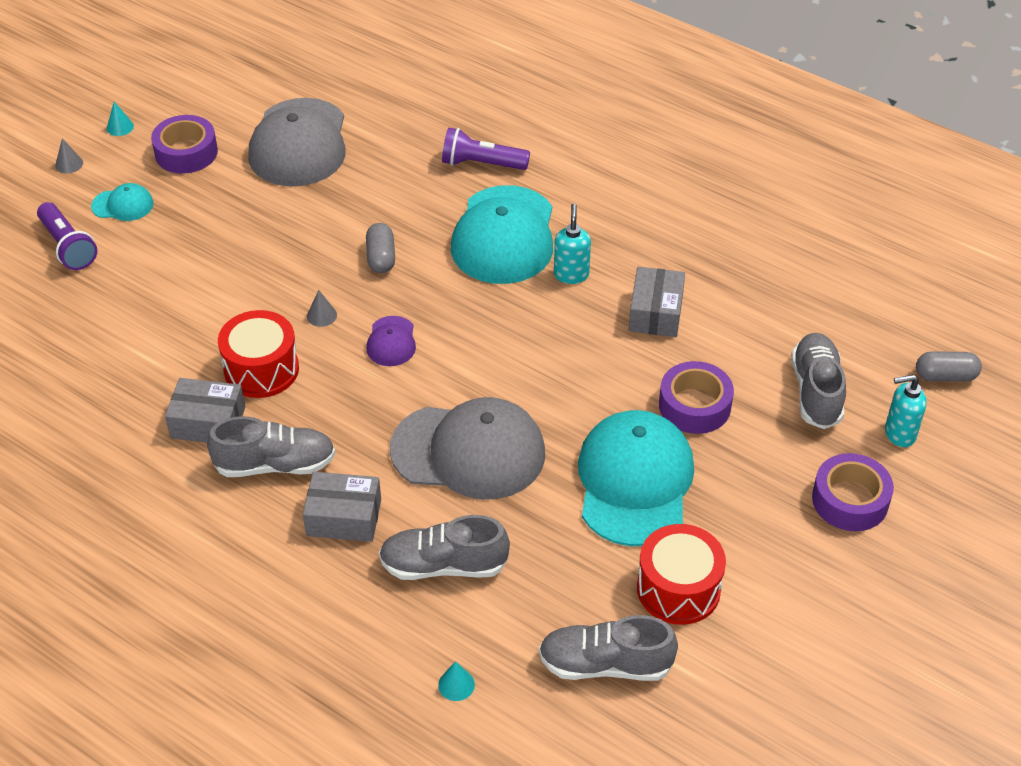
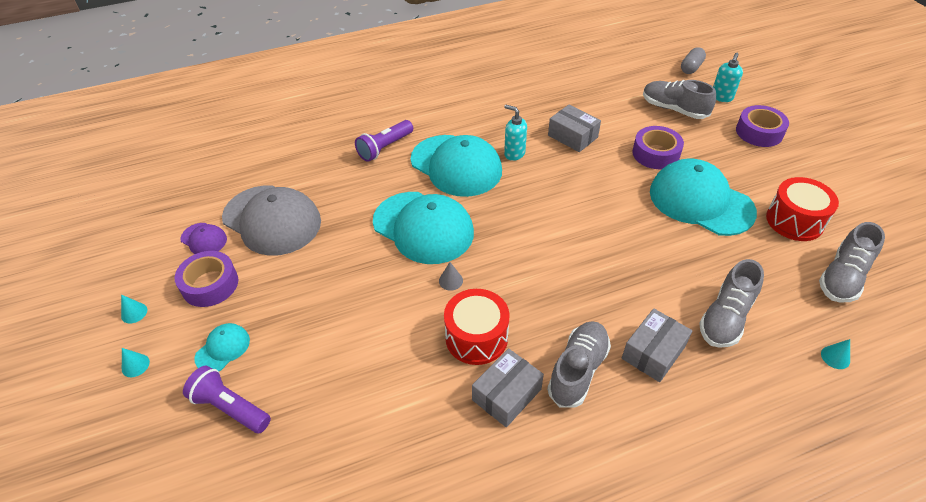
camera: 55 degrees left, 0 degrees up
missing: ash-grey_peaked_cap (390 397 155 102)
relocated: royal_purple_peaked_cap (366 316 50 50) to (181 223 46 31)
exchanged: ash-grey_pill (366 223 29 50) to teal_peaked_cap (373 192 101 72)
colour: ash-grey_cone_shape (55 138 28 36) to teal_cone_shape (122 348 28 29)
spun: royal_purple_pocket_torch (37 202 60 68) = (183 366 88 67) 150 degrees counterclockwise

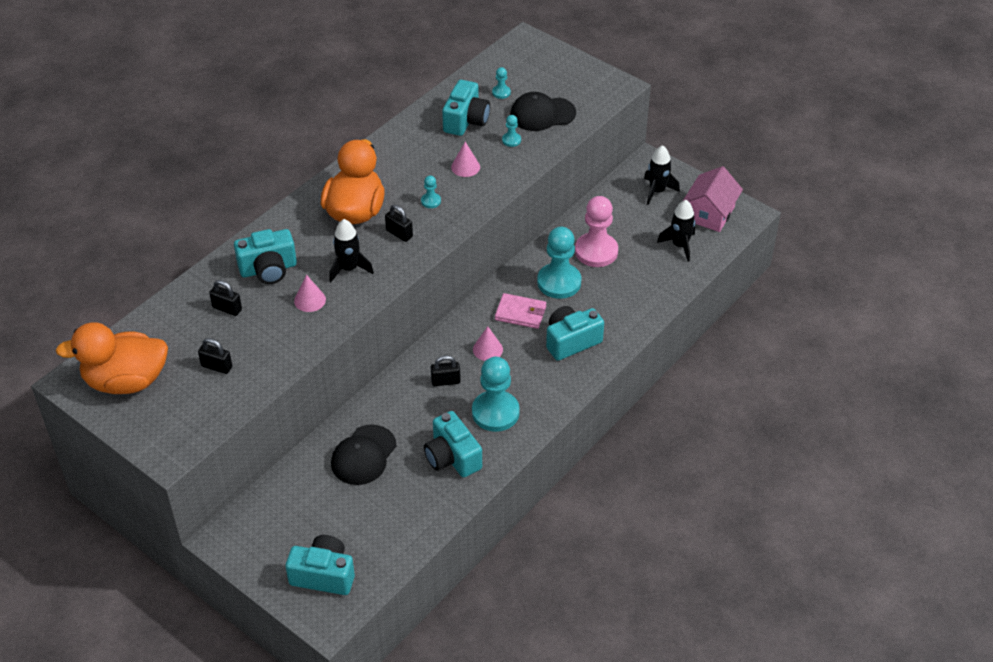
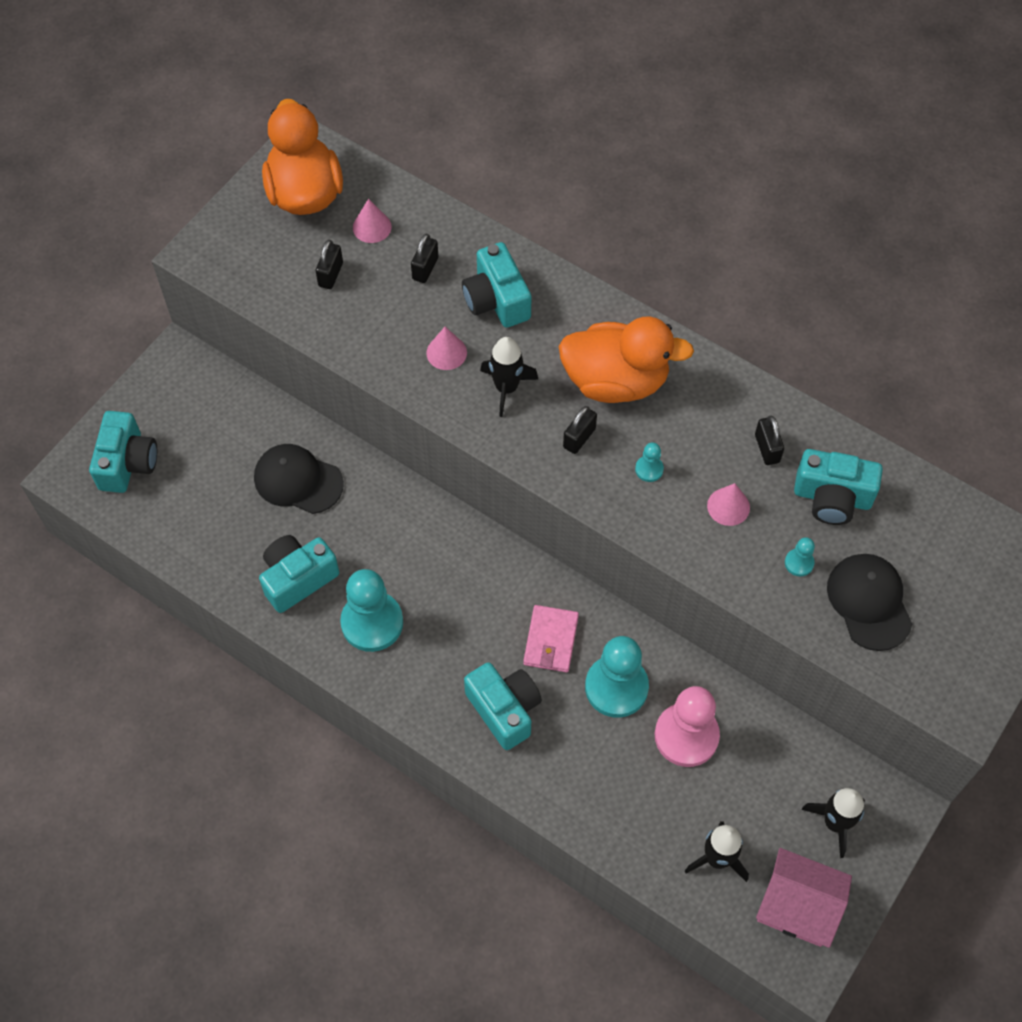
camera: 85 degrees right, 15 degrees up
missing: teal_game_pawn (492 67 19 32)
relocated: jet-black_lock (431 355 30 31) to (755 415 29 50); pink_cone_shape (473 326 30 35) to (353 199 39 44)

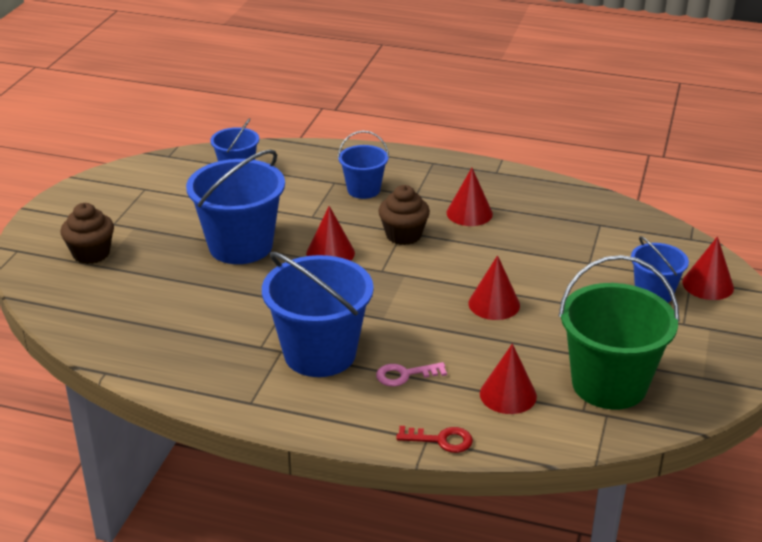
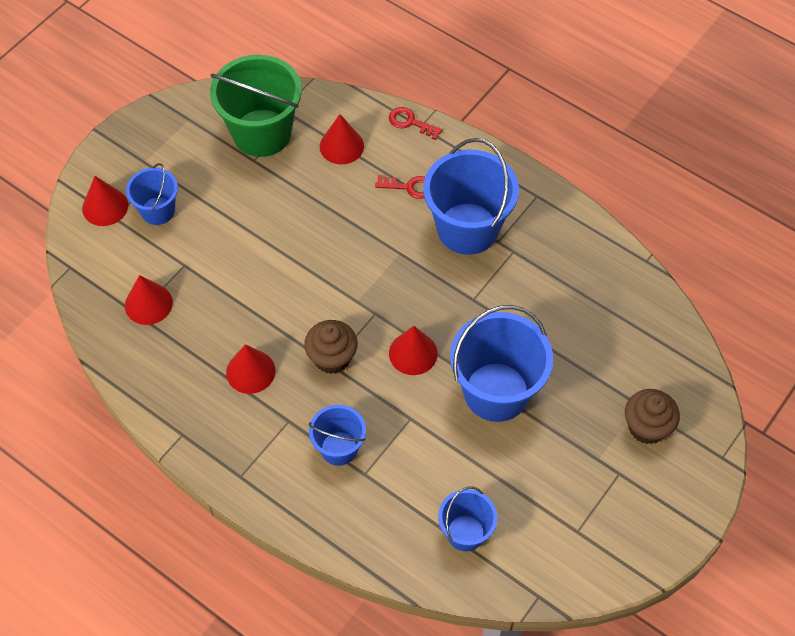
camera: 160 degrees left, 25 degrees up
relocated: red_cone_shape (468 255 52 65) to (125 275 48 50)
colour: pink_key (376 362 71 25) to red_key (375 175 50 24)

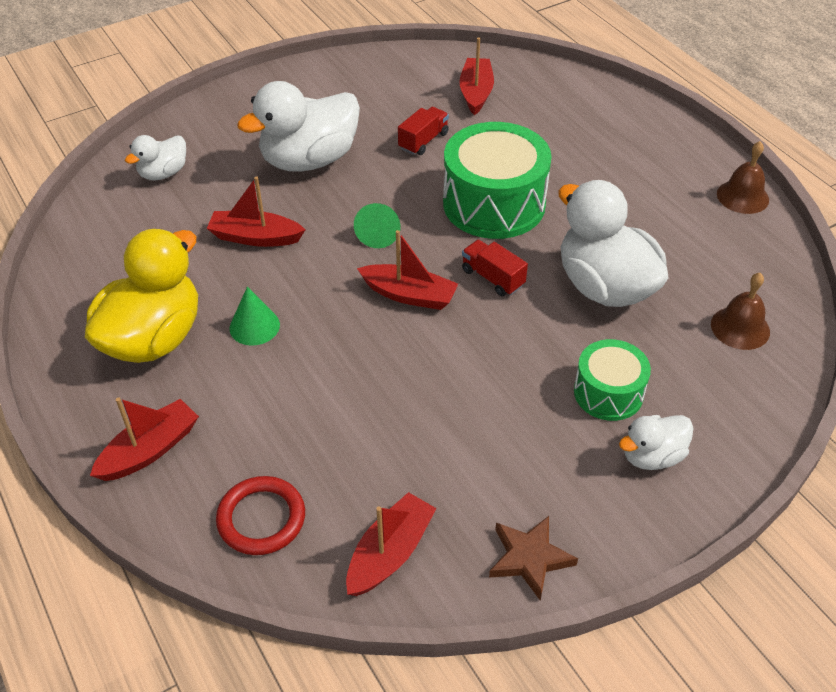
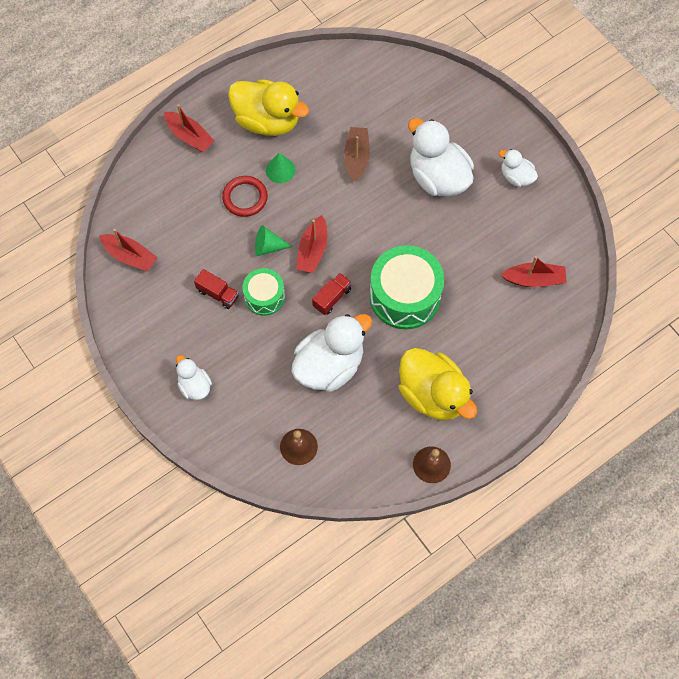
camera: 85 degrees right, 20 degrees up
missing: russet_star_shape (489 516 89 85)
appeared: bright_yellow_toy_duck (399 348 78 73)
relocated: snow-white_toy_duck (125 135 61 46) to (499 149 39 38); red_ring (216 476 89 79) to (222 176 46 41); leaf-green_cone_shape (354 203 46 45) to (255 226 38 30); red_lorry (398 107 51 48) to (194 269 45 40); leaf-green_snare_drum (574 339 77 82) to (242 268 43 48)
colour: red_sailboat (207 176 98 71) to russet_sailboat (344 127 26 55)

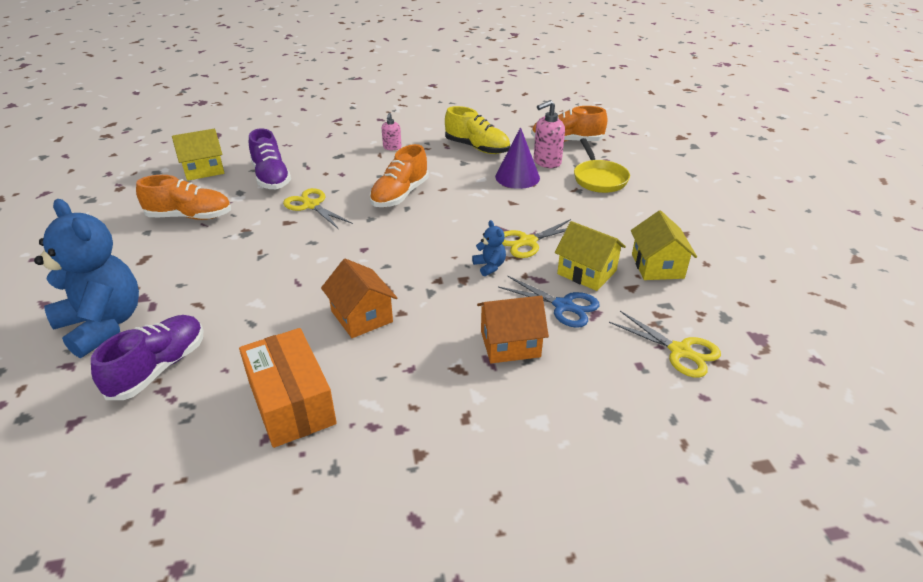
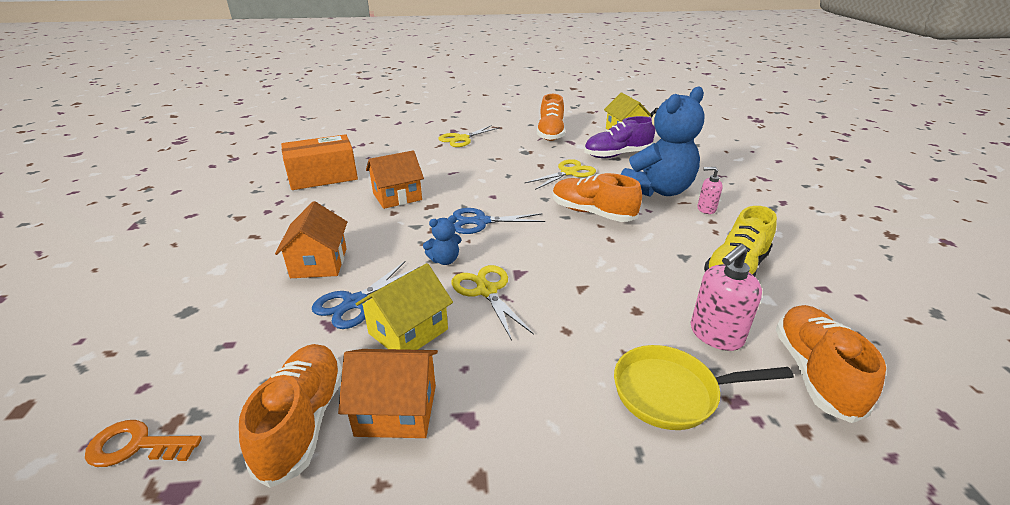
camera: 95 degrees right, 5 degrees down
missing: royal_purple_lace-up_shoe (91 315 113 85); royal_purple_cone_shape (495 127 45 62)
appeared: bright_orange_key (85 420 117 47); bright_orange_lace-up_shoe (239 344 103 144); cobalt_scissors (453 208 92 26)
relocated: cobalt_teddy (34 199 105 159) to (620 86 85 110); bright_yellow_scissors (609 311 112 67) to (438 125 62 22)
colour: bright_yellow_cottage (631 210 66 70) to bright_orange_cottage (338 349 100 89)
spun: pink_pump_bottle (534 100 31 68) = (691 244 71 107) 105 degrees counterclockwise

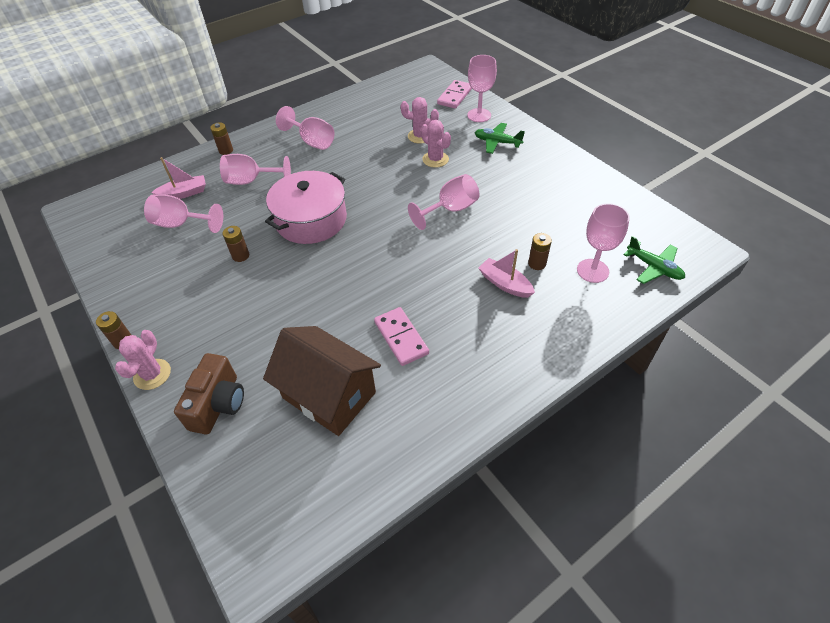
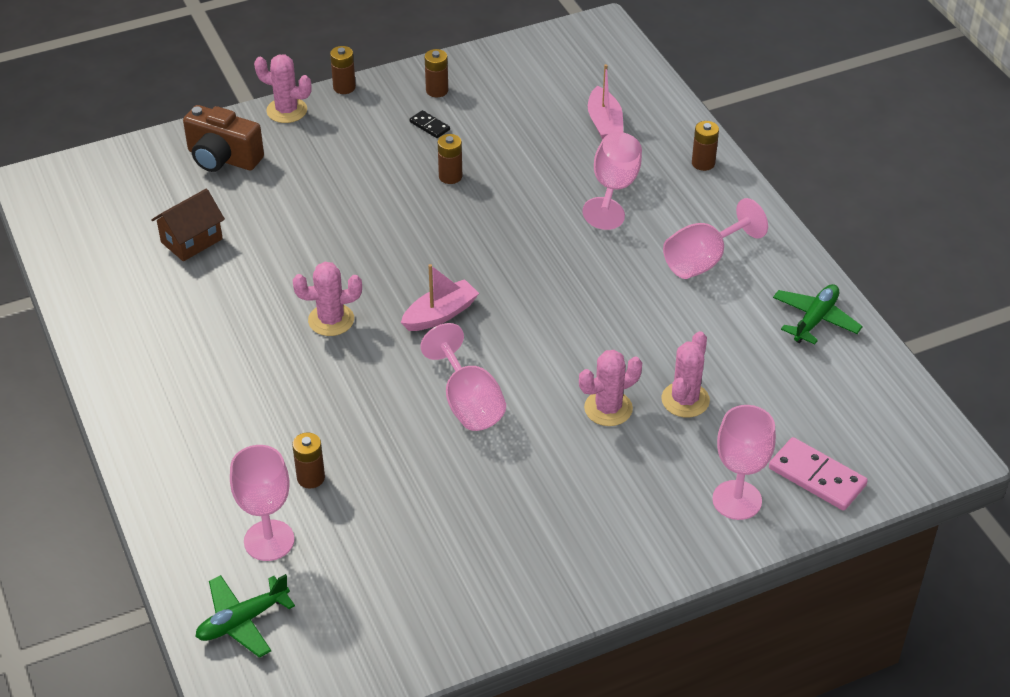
camera: 100 degrees right, 5 degrees down
missing: pink_wine_glass (144 194 79 39); pink_cooking_pot (265 171 82 73); pink_domino (374 307 55 59)
appeared: pink_cactus (292 262 70 74); jet-black_domino (409 110 41 28); russet_power_cell (425 49 23 48)
relocated: leaf-green_plane (475 123 50 31) to (773 284 90 60); pink_sailboat (478 249 57 49) to (401 264 78 67)
size: russet_cottage (263 326 118 110) = (151 188 74 73) x0.56

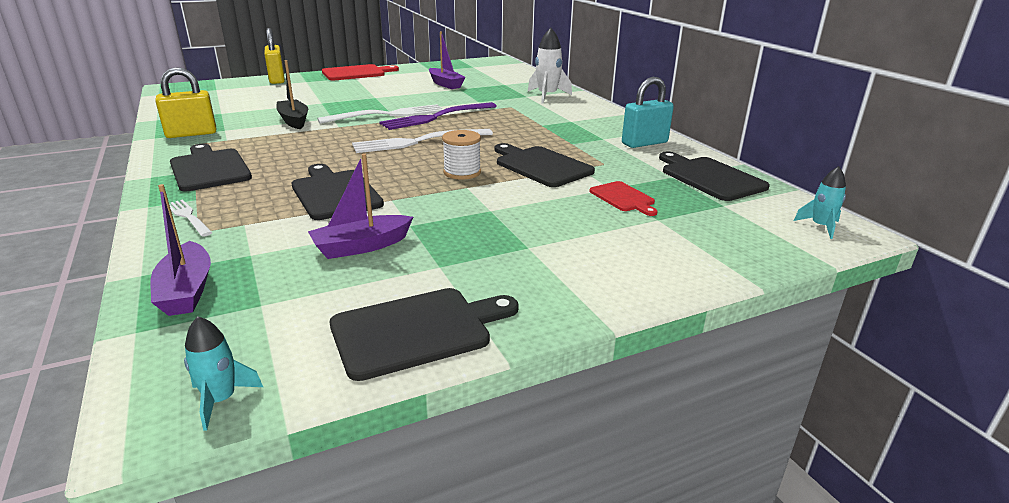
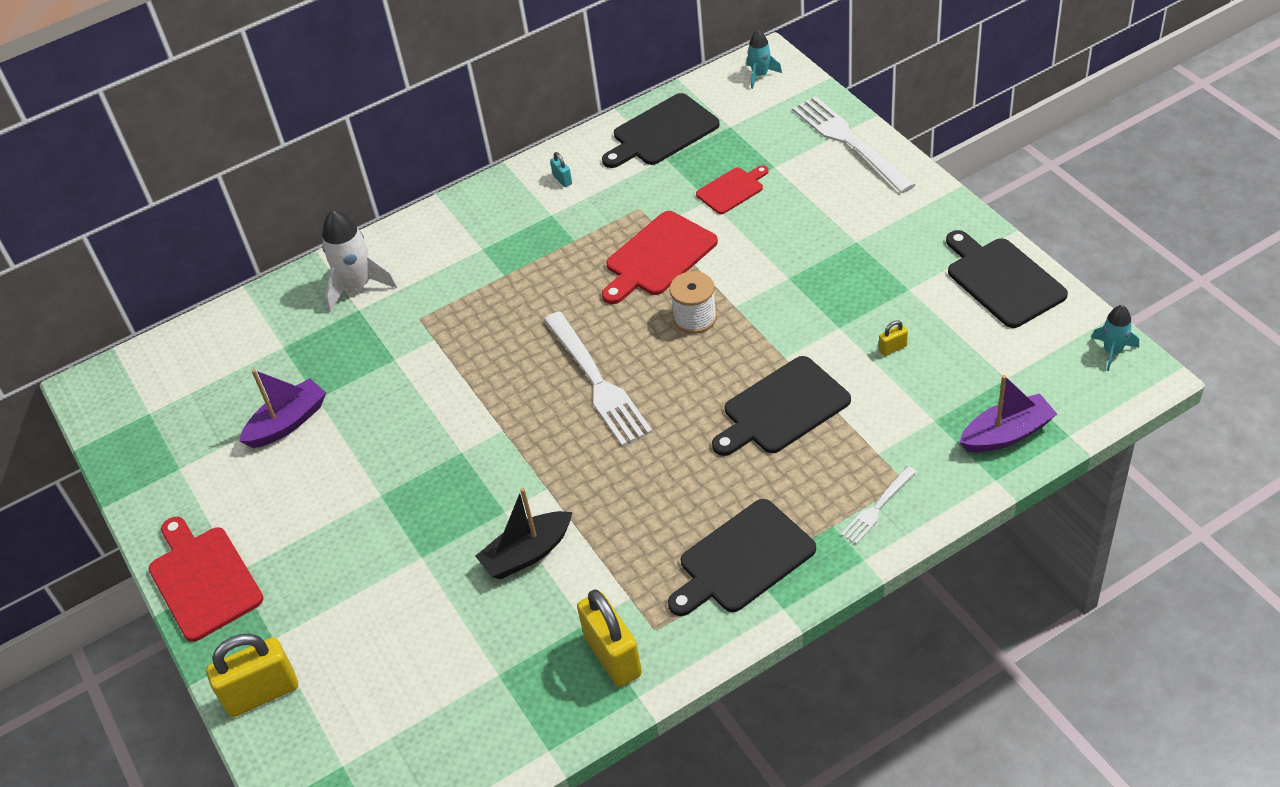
camera: 90 degrees left, 20 degrees up
missing: royal_purple_fork (380 102 117 28)
relocated: snow-white_fork (317 104 127 20) to (792 96 124 97)
exchanged: royal_purple_sailboat (308 153 105 106) to bright_yellow_lock (879 320 29 36)
colour: jet-black_chopping_board (495 143 100 44) to red_chopping_board (602 211 116 93)
size: teal_lock (622 77 52 71) = (550 152 22 35) x0.43

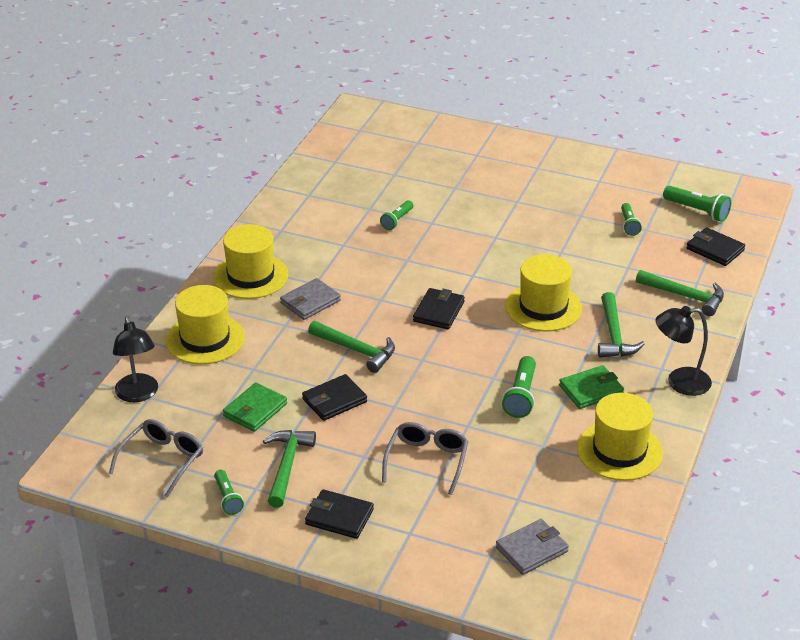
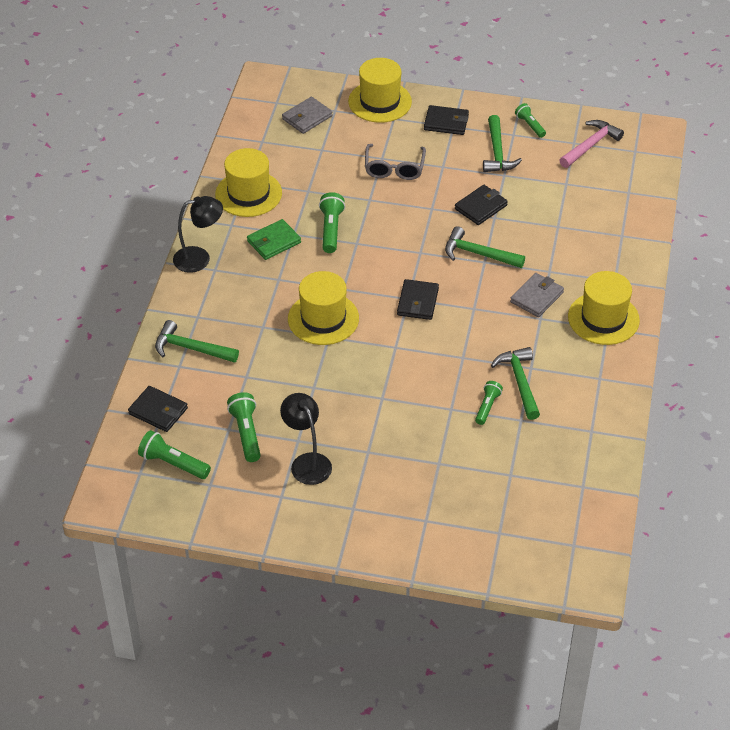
camera: 170 degrees right, 10 degrees up
missing: leaf-green_billfold (223 382 64 50)
relocated: jet-black_lamp (113 316 45 86) to (280 393 52 92); bright_yellow_hat (165 285 79 79) to (348 58 64 65); leaf-green_carpenter's_hammer (598 292 47 66) to (491 347 49 73)
exchanged: ash-grey_eyeglasses (109 419 94 79) to pink_carpenter's_hammer (559 120 65 48)
size: leaf-green_pocket_torch (621 203 21 33) = (227 392 34 70) x1.52

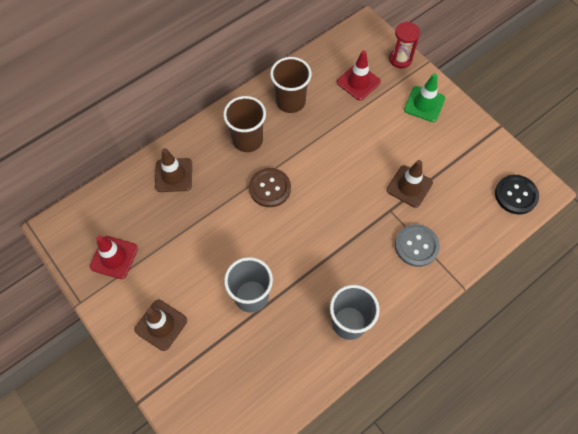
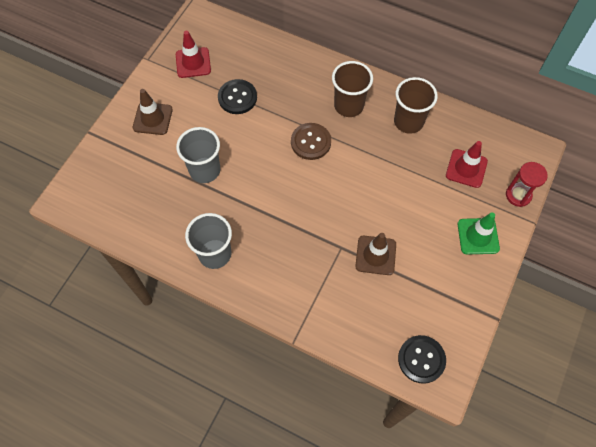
camera: 65 degrees right, 0 degrees up
missing: russet_traffic_cone (155 148 37 44); ash-grey_sewing_button (395 224 45 43)
appeared: jet-black_sewing_button (218 79 39 35)

